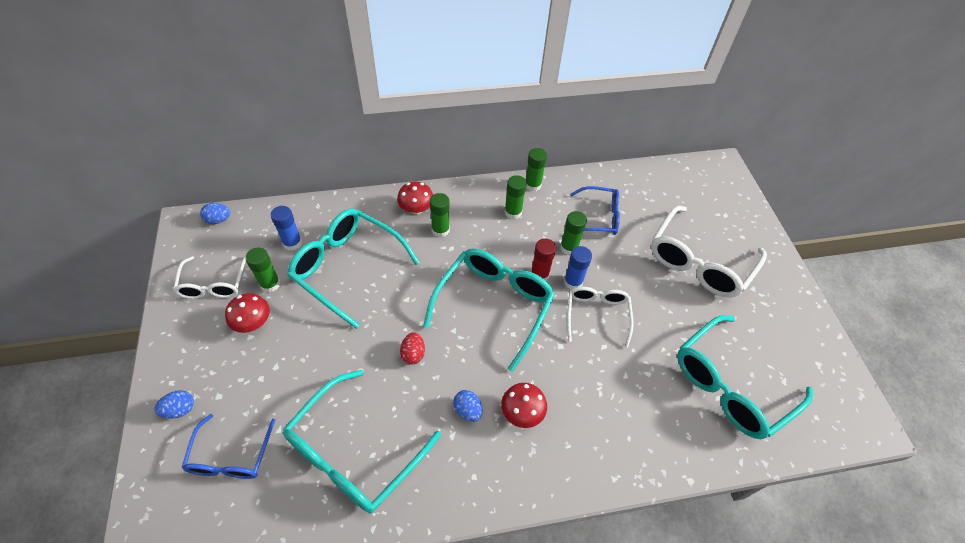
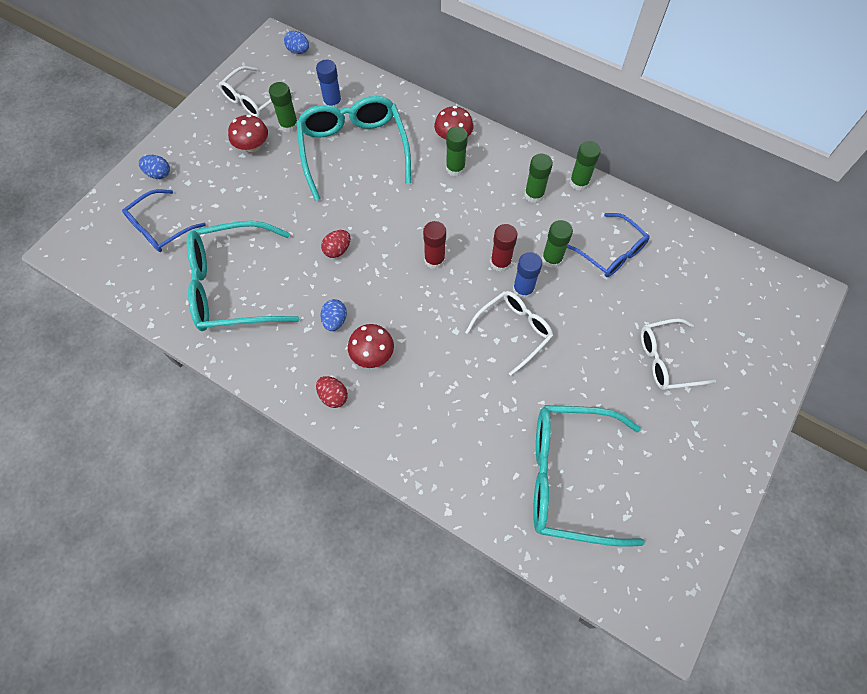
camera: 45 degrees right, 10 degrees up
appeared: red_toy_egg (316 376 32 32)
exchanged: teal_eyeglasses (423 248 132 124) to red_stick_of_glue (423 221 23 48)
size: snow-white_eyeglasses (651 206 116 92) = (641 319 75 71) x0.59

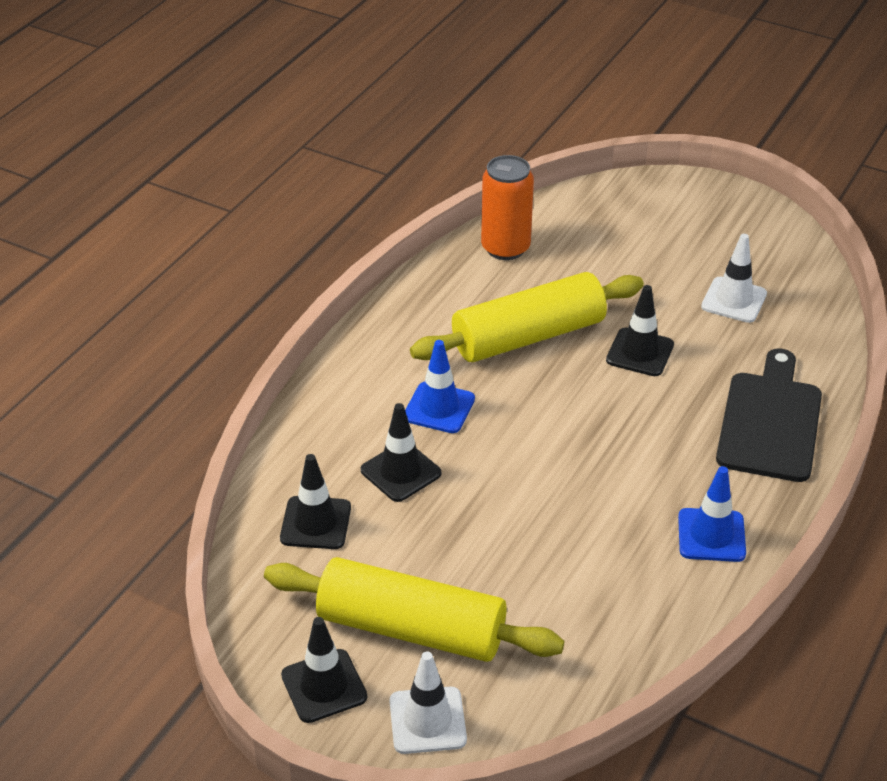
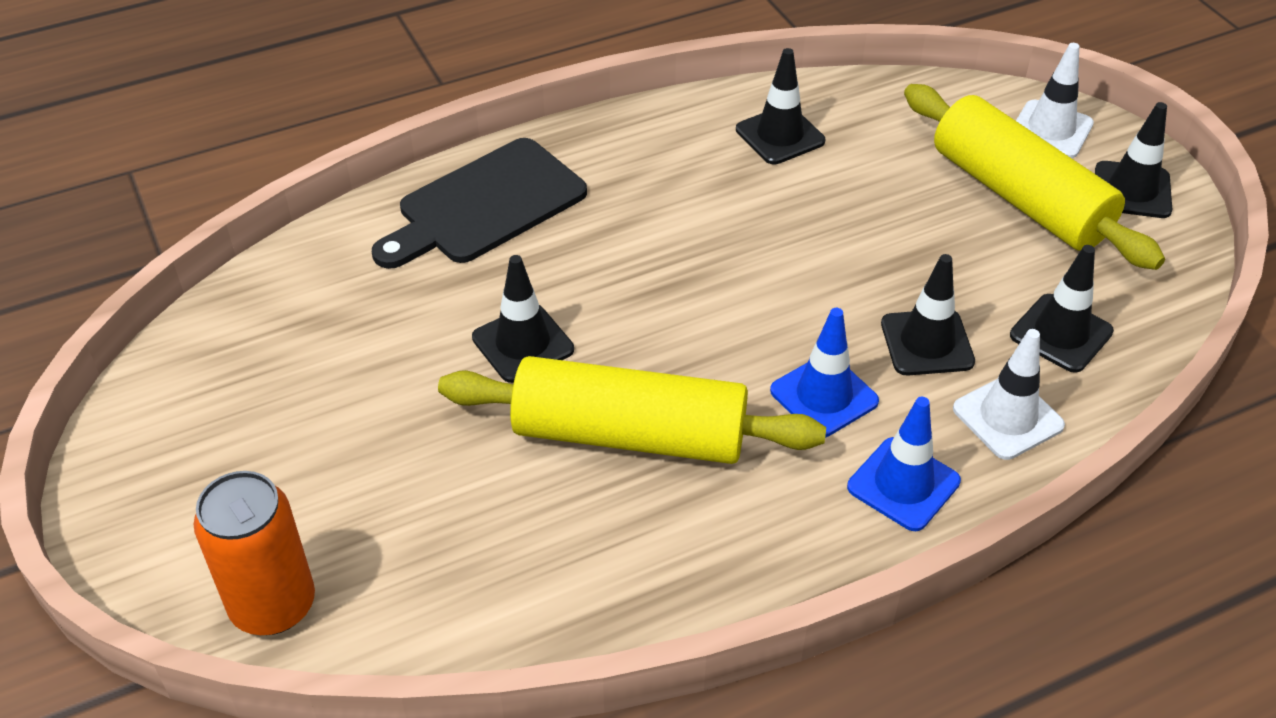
camera: 145 degrees left, 5 degrees up
appeared: jet-black_traffic_cone (736 48 89 117)
relocated: bright_orange_can (481 155 53 105) to (194 471 121 164); cobalt_traffic_cone (678 466 68 96) to (847 397 114 134); snow-white_traffic_cone (701 234 66 89) to (953 329 112 131)

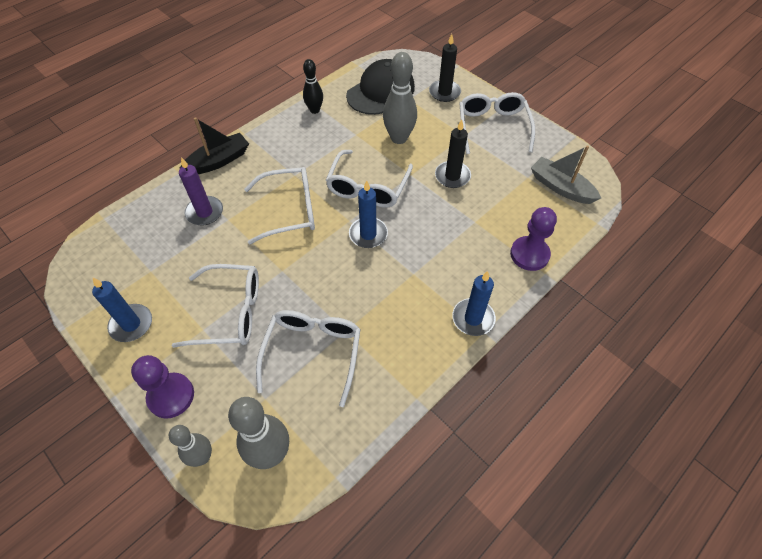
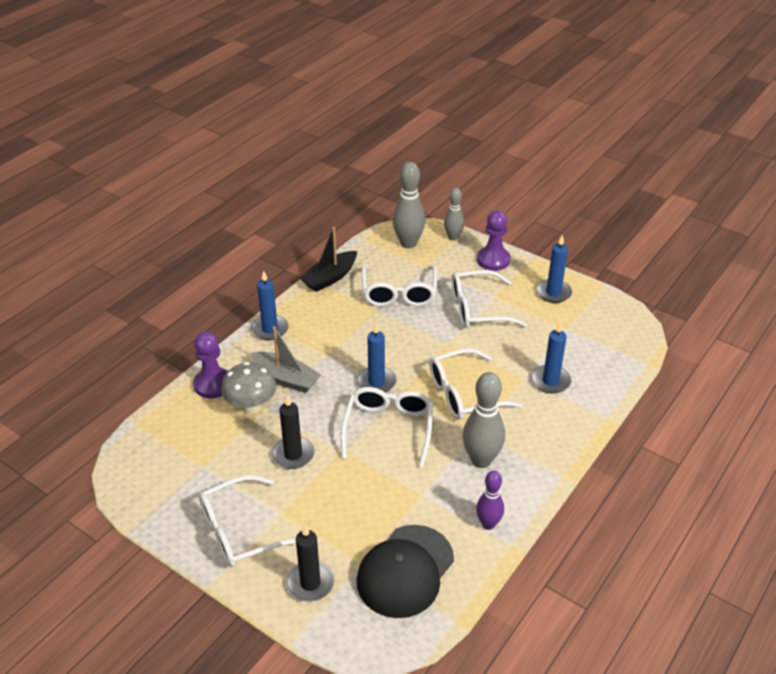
camera: 170 degrees right, 15 degrees down
appeared: ash-grey_toadstool (221 362 56 52)
relocated: jet-black_sailboat (180 117 69 57) to (300 227 57 65); ash-grey_skittle (383 52 34 92) to (463 372 42 96); ash-grey_sailboat (531 145 70 59) to (251 326 70 67)
colour: royal_purple_candle (179 157 44 69) to cobalt_candle (531 322 40 72); jet-black_skittle (303 59 20 55) to royal_purple_skittle (476 471 28 59)
spun: snow-white_eyeglasses (459 92 76 62) = (199 475 97 92) 75 degrees clockwise

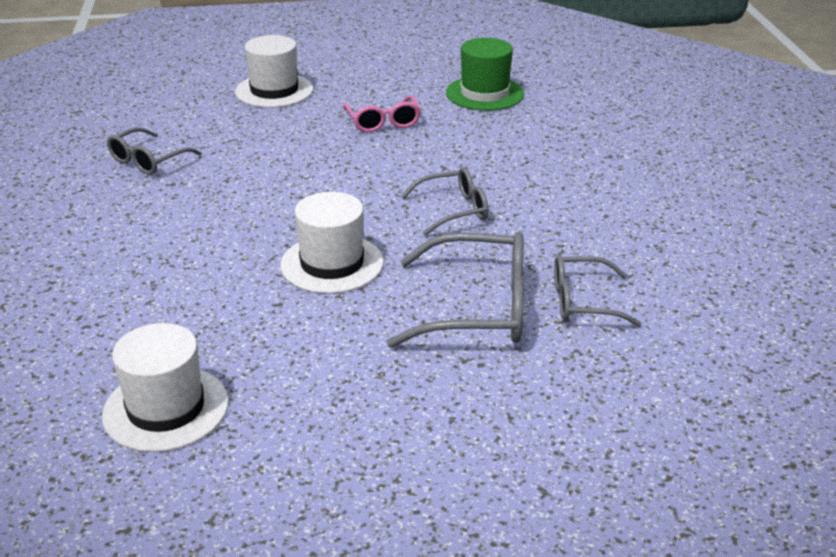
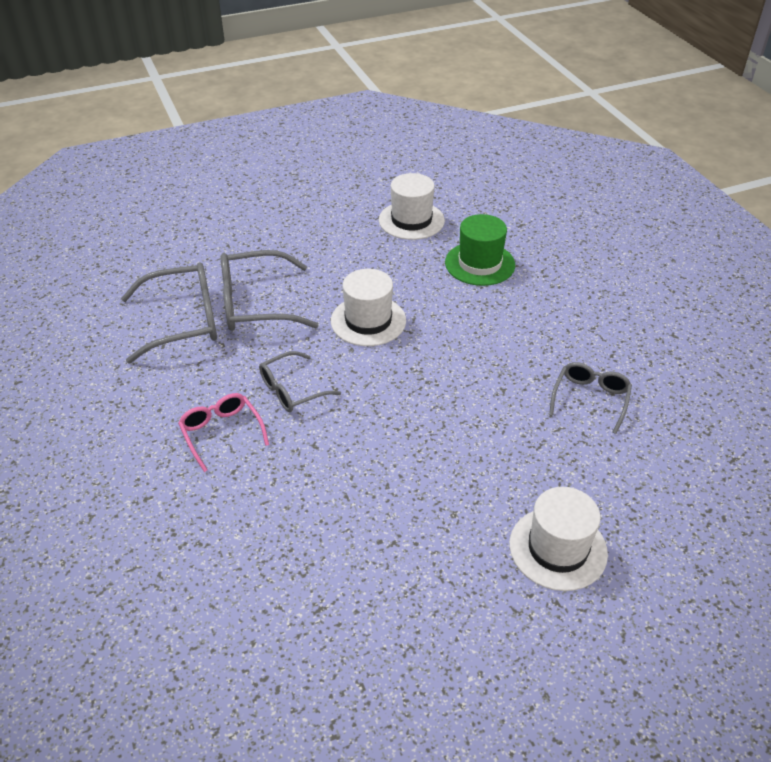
camera: 165 degrees right, 10 degrees up
relocated: pink_eyeglasses (343 95 78 37) to (178 393 91 79); leaf-green_hat (446 38 78 73) to (445 214 70 72)
size: ash-grey_eyeglasses (554 255 88 72) = (121 262 96 101) x1.66

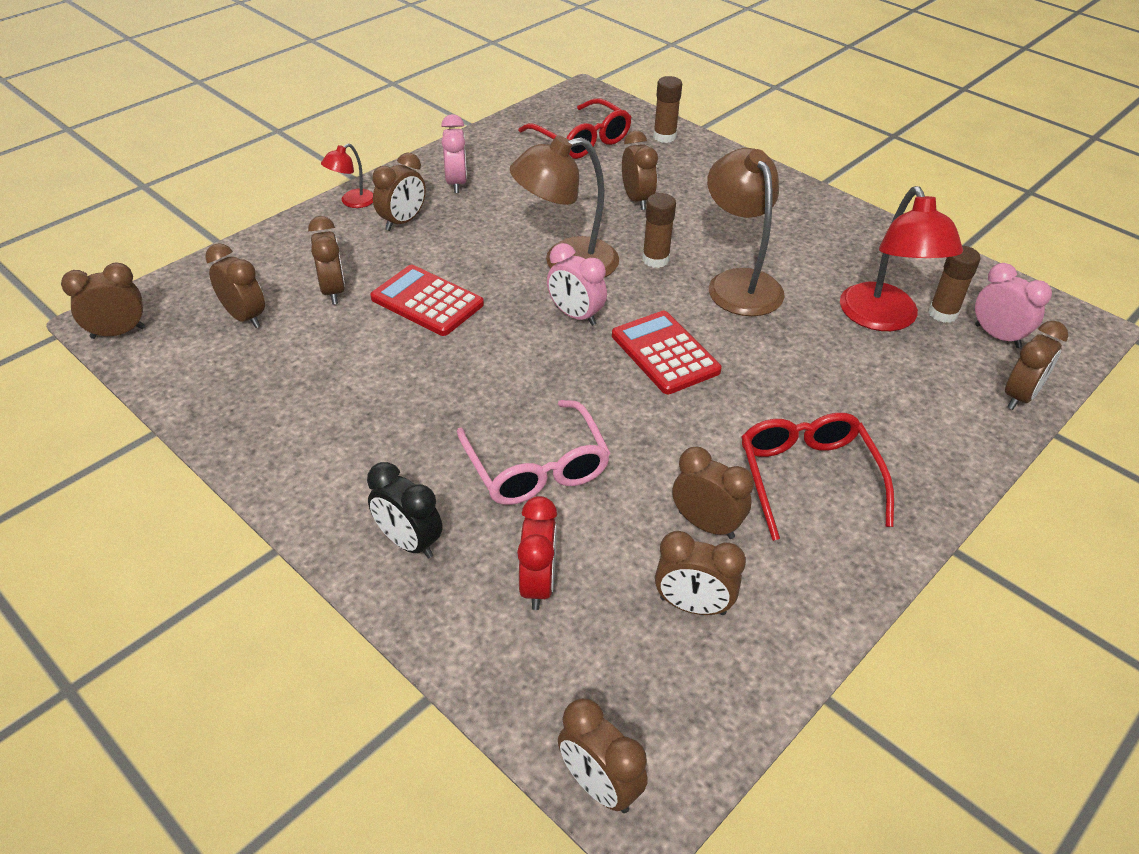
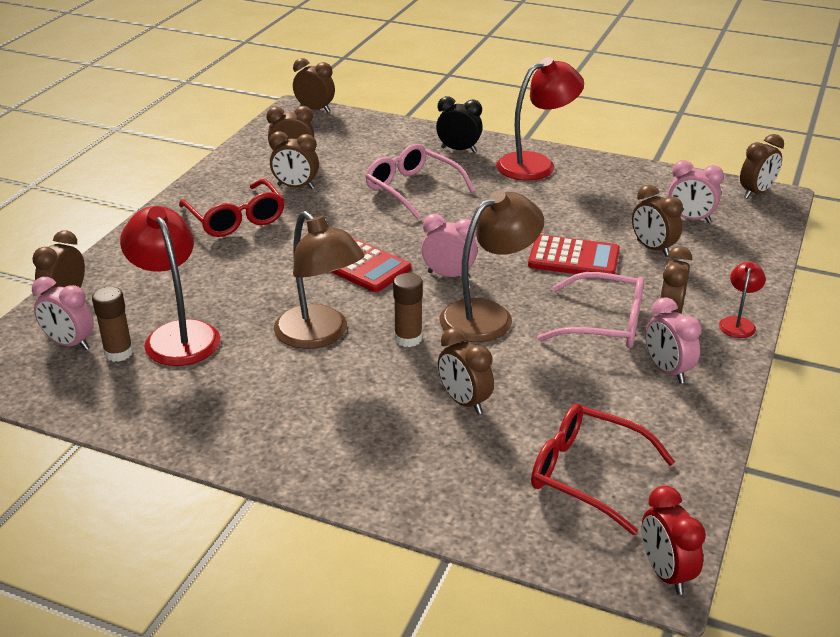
camera: 160 degrees right, 10 degrees down
missing: russet_stick_of_glue (653 76 29 67)
appeared: red_lamp (496 57 88 124); pink_eyeglasses (537 272 107 76)
relocated: red_bedside_clock (517 496 40 114) to (642 486 64 109)
colour: russet_bedside_clock (205 243 60 85) to pink_bedside_clock (668 160 56 63)

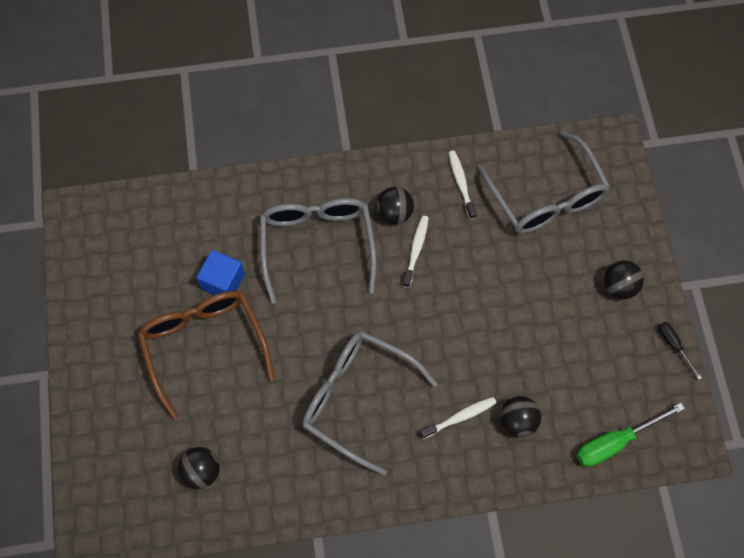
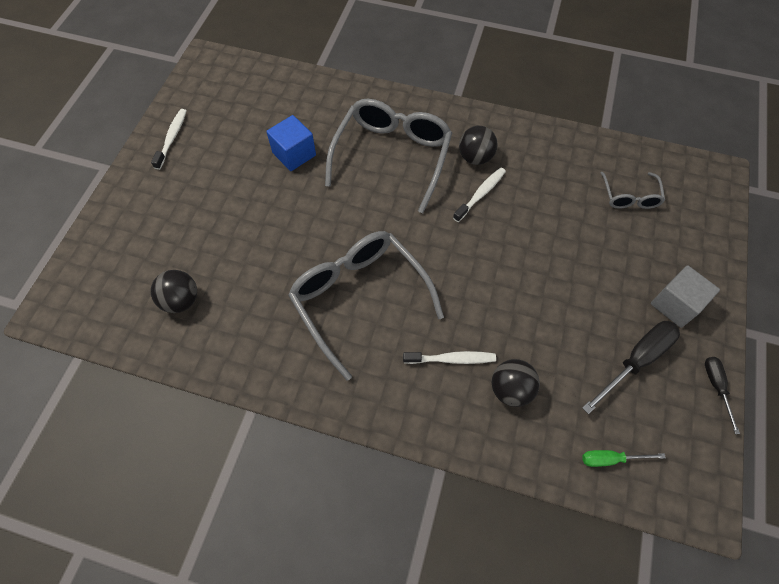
camera: 25 degrees right, 5 degrees down
missing: russet_eyeglasses (138 291 137 129)
appeared: jet-black_screwdriver (582 321 98 93)
relocated: snow-white_dental_brush (448 151 29 69) to (151 109 35 61)
exchanged: jet-black_ball (604 260 40 39) to ash-grey_cube (651 265 69 63)
size: ash-grey_eyeglasses (477 131 133 103) = (601 172 64 37) x0.49; leaf-green_screwdriver (577 403 108 64) = (582 450 84 17) x0.57

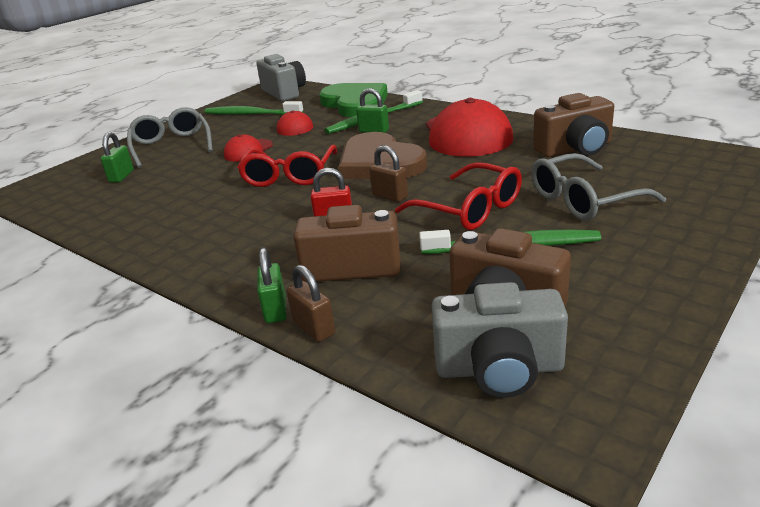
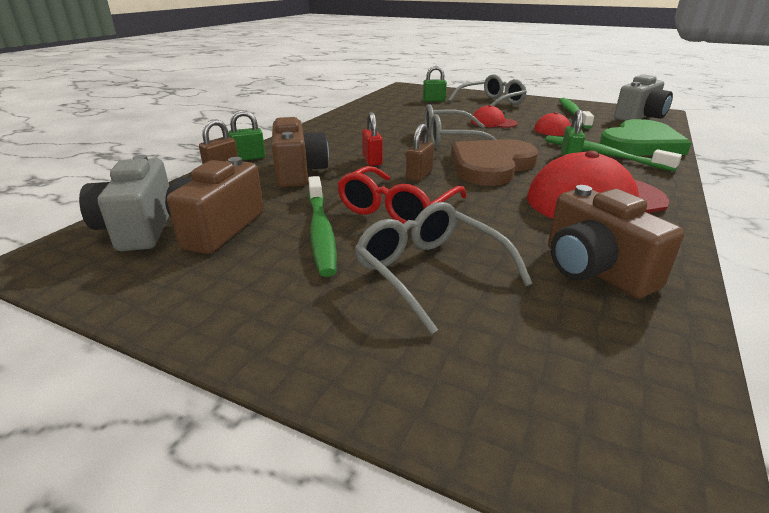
camera: 75 degrees right, 0 degrees up
colour: red_eyeglasses (237 145 100 42) to ash-grey_eyeglasses (424 104 73 43)

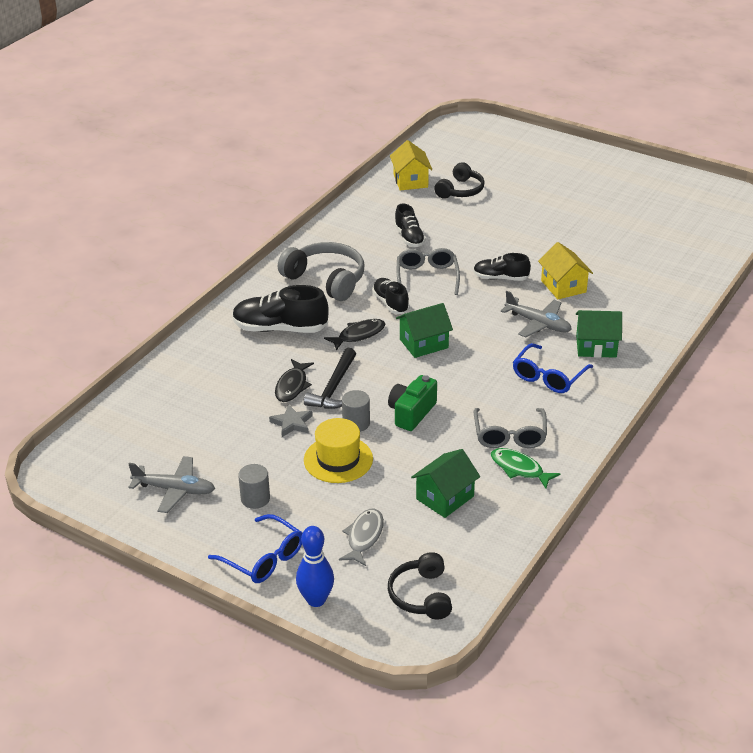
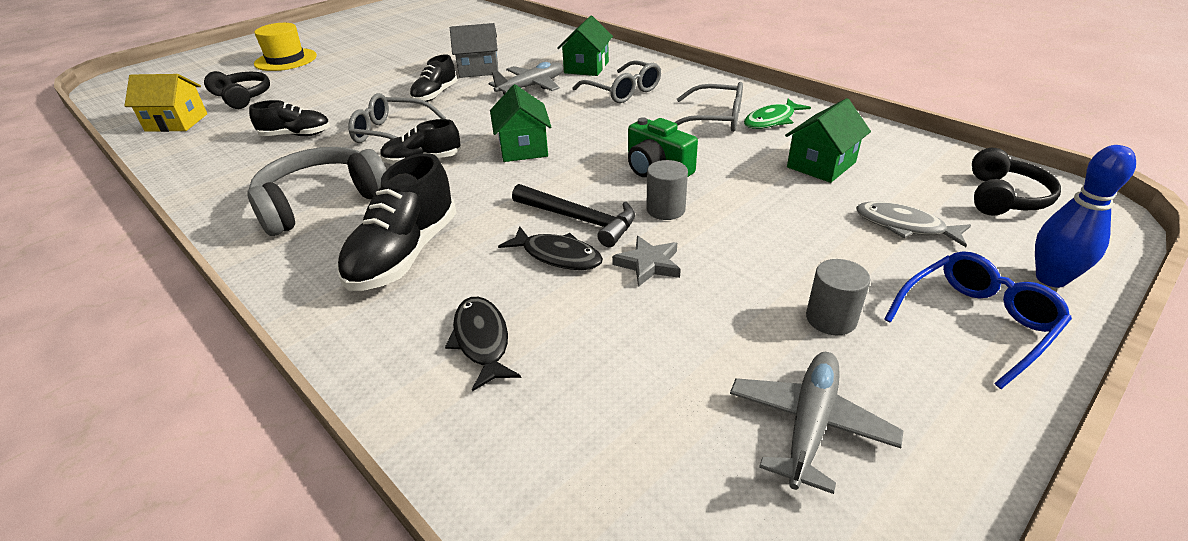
camera: 75 degrees left, 0 degrees up
relocated: bright_yellow_hat (304 418 69 65) to (254 23 63 48); jet-black_toy_fish (324 319 61 32) to (445 297 76 94)
colour: cobalt_eyeglasses (513 343 80 50) to ash-grey_eyeglasses (573 60 88 43); bright_yellow_cottage (538 242 55 57) to ash-grey_cottage (450 23 48 55)
spun: jet-black_headphones (388 552 64 67) = (972 148 89 68) 75 degrees counterclockwise; leaf-green_cottage (411 449 69 69) = (785 98 86 85) 75 degrees clockwise

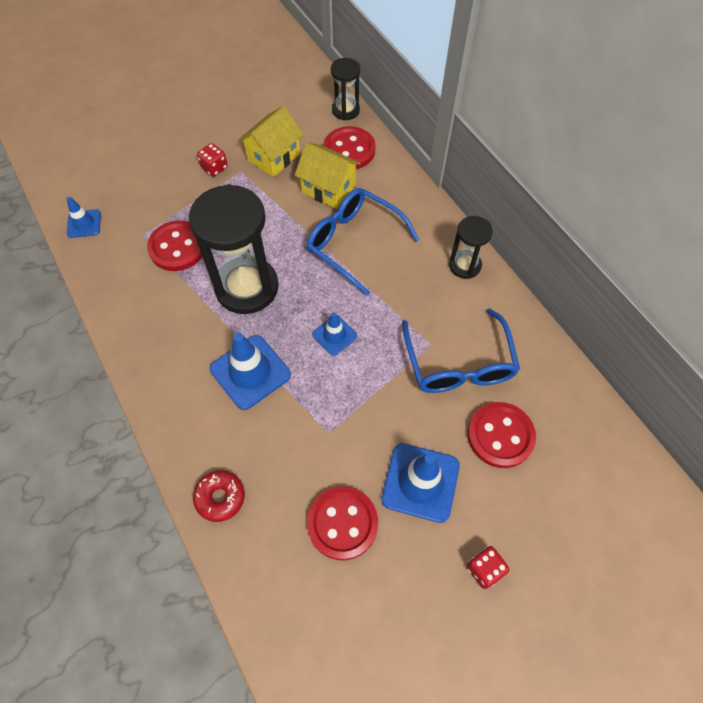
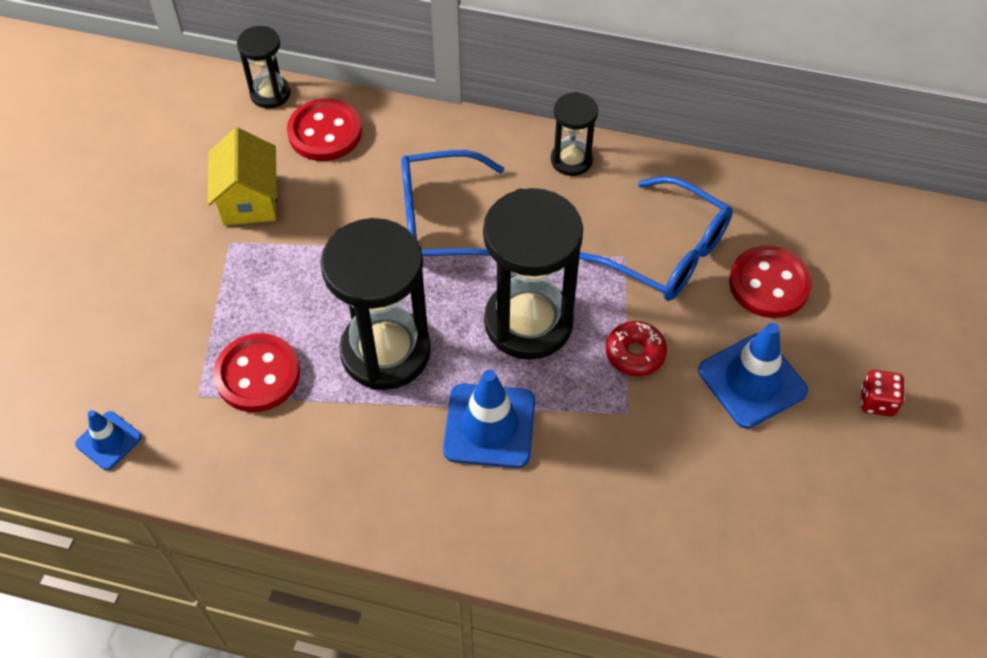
camera: 45 degrees left, 5 degrees down
missing: red_die (197 143 31 34); bright_yellow_cottage (295 142 66 67); red_sewing_button (307 486 71 74)
relocated: red_doughnut (193 470 52 52) to (606 321 61 55)
exchanged: cobalt_traffic_cone (312 312 45 44) to jet-black_sandglass (483 188 100 172)

